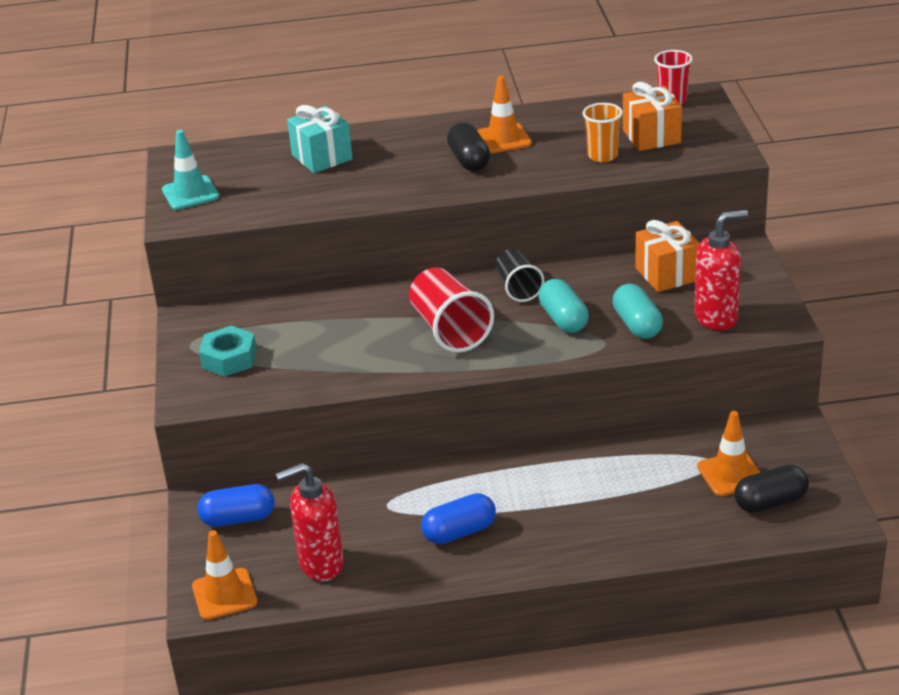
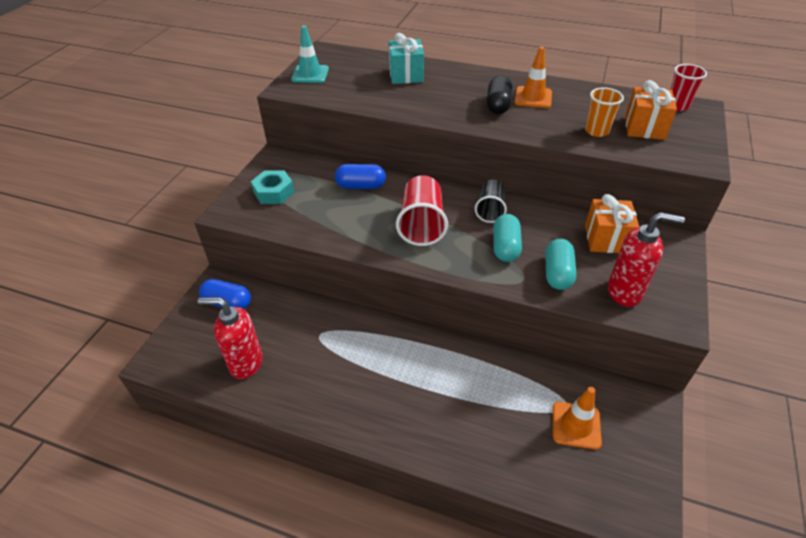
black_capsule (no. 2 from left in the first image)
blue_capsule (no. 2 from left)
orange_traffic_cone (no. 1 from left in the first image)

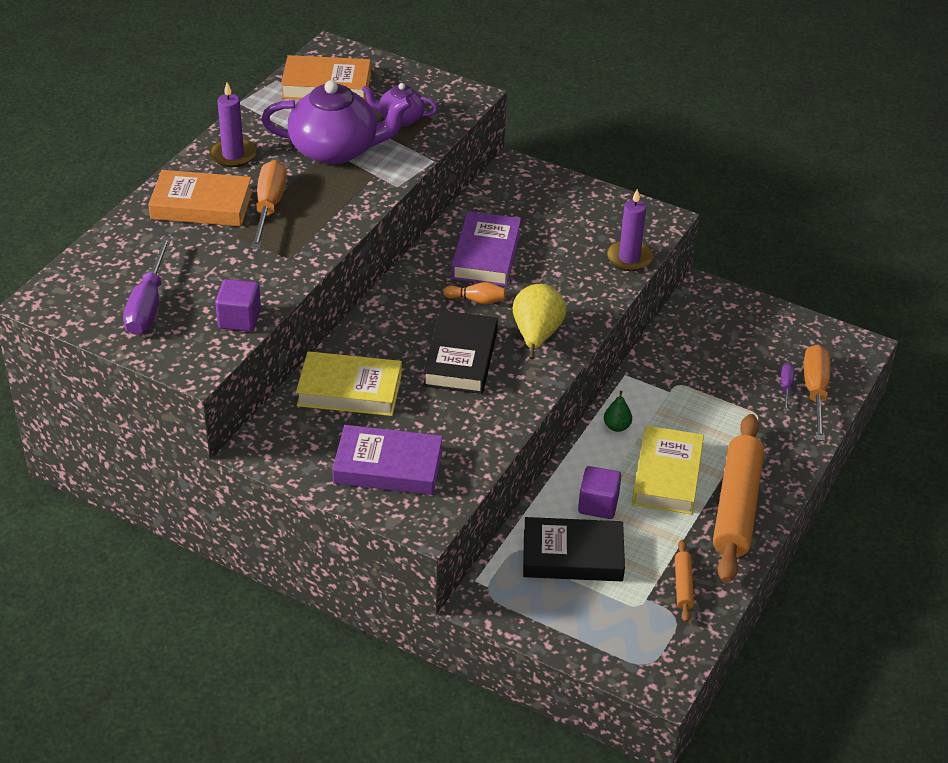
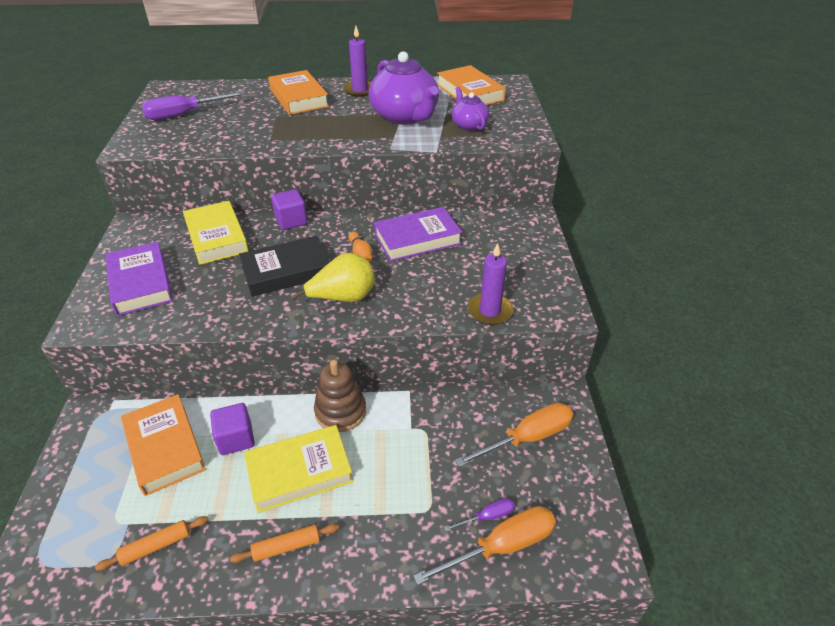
orange_screwdriver (no. 2 from left)
purple_cube (no. 2 from left)
brown_stacking_toy
orange_rolling_pin (no. 2 from left)
orange_book (no. 1 from left)

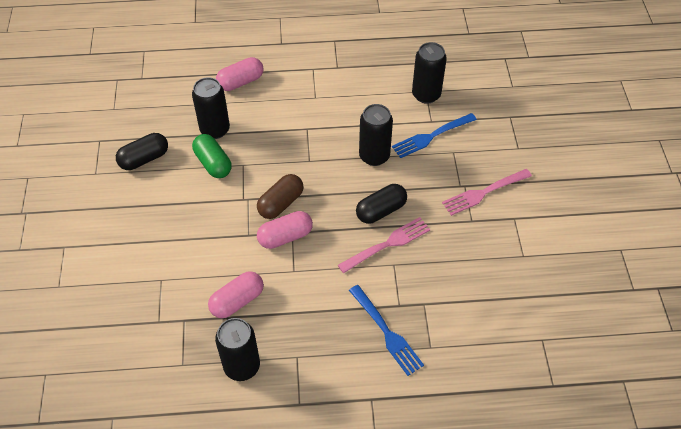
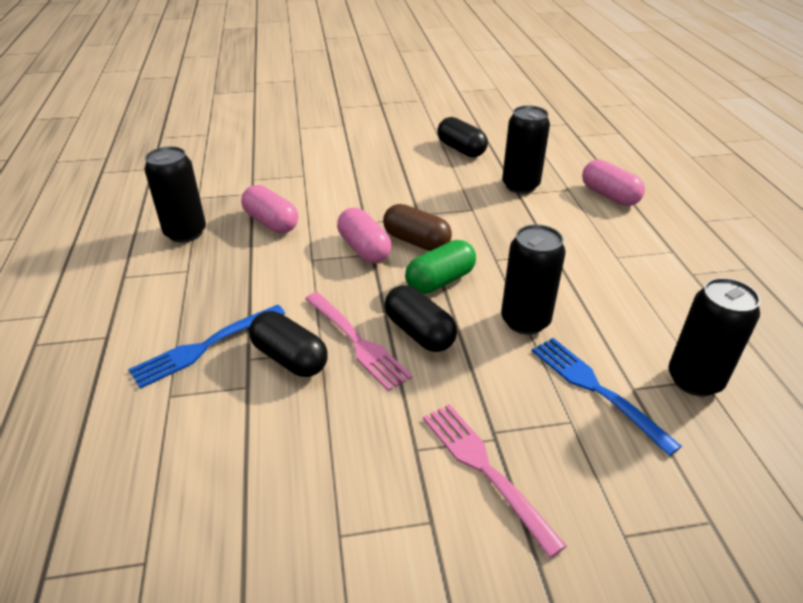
green_capsule
black_capsule (no. 1 from left)

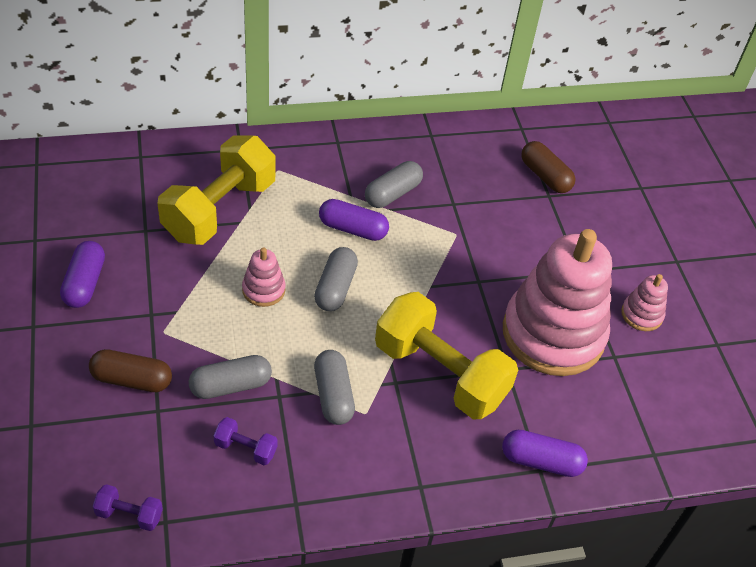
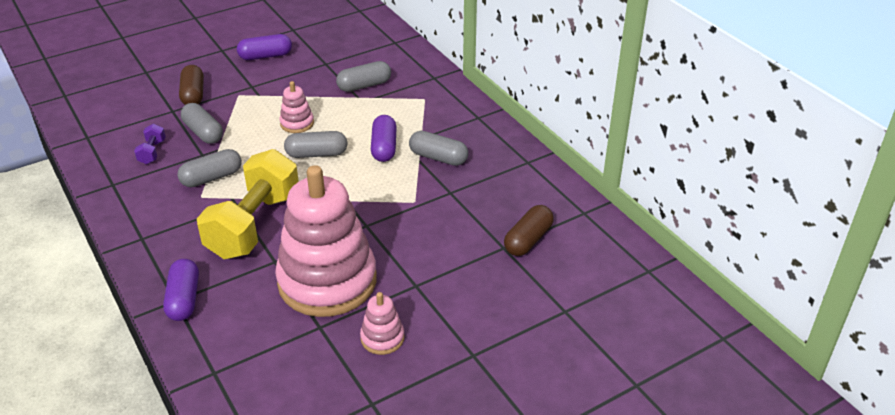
grey_capsule (no. 4 from left)
purple_dumbbell (no. 1 from left in the first image)

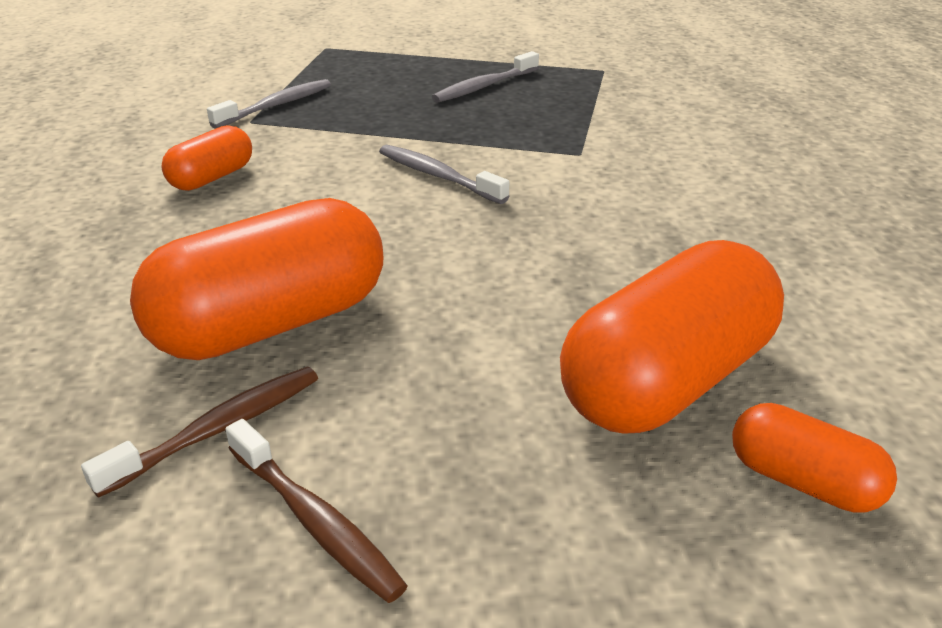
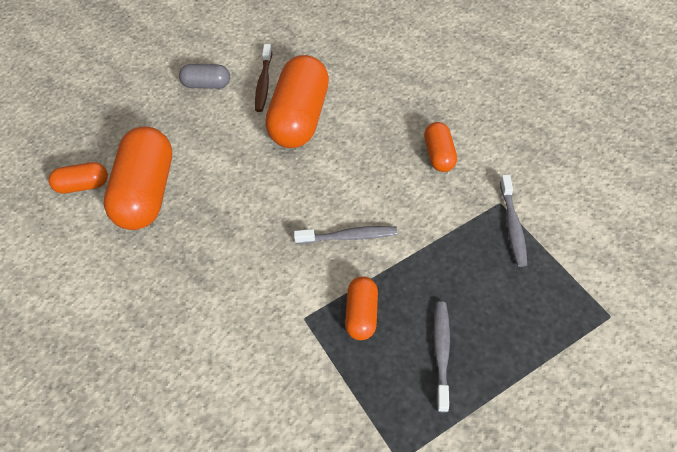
grey_capsule
orange_capsule (no. 4 from left)

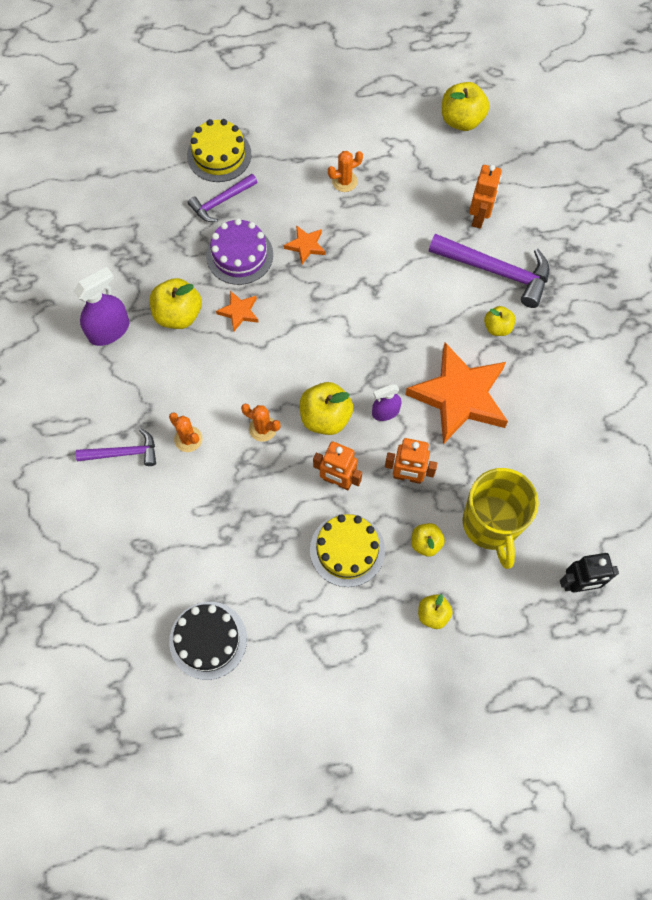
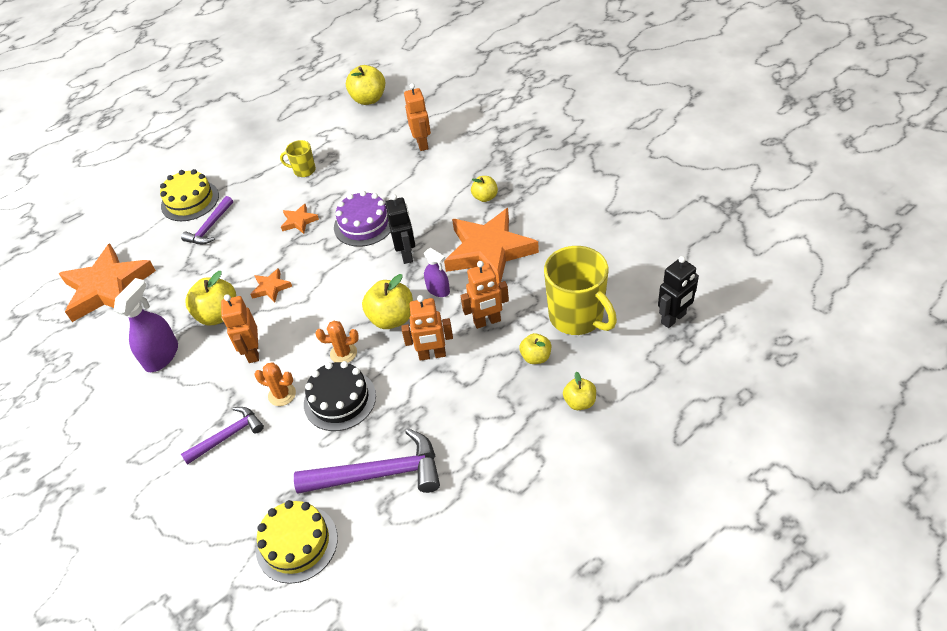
yellow_mug (no. 1 from left)
purple_cake
purple_hammer (no. 3 from left)
purple_spray_bottle (no. 2 from left)
yellow_cake (no. 2 from left)
black_cake
black_robot (no. 1 from left)
orange_star (no. 1 from left)
orange_robot (no. 1 from left)

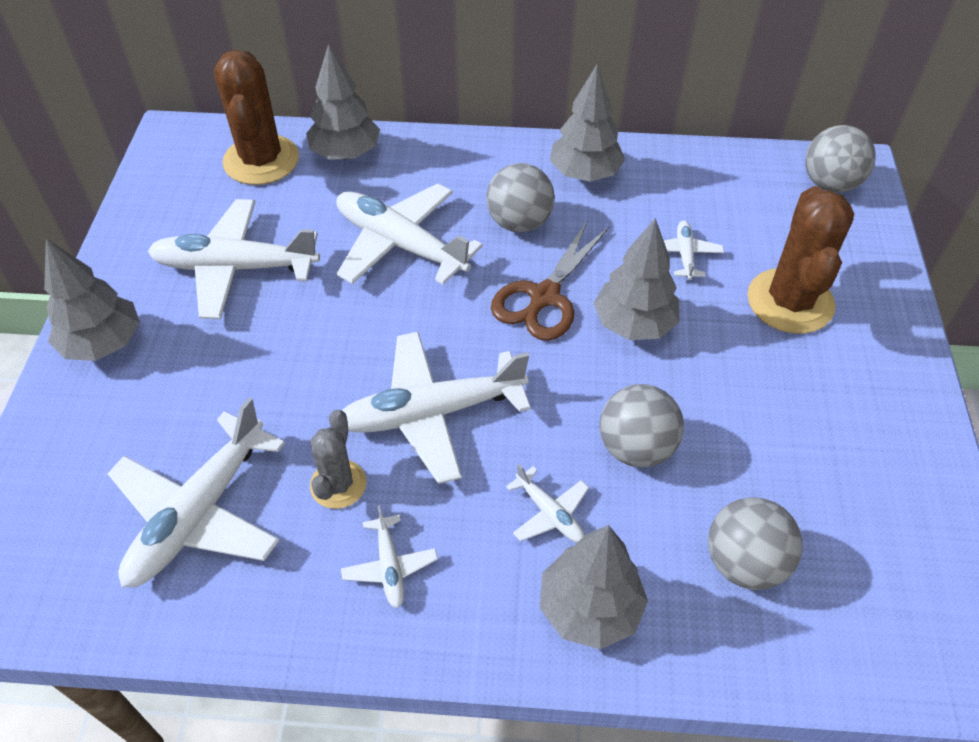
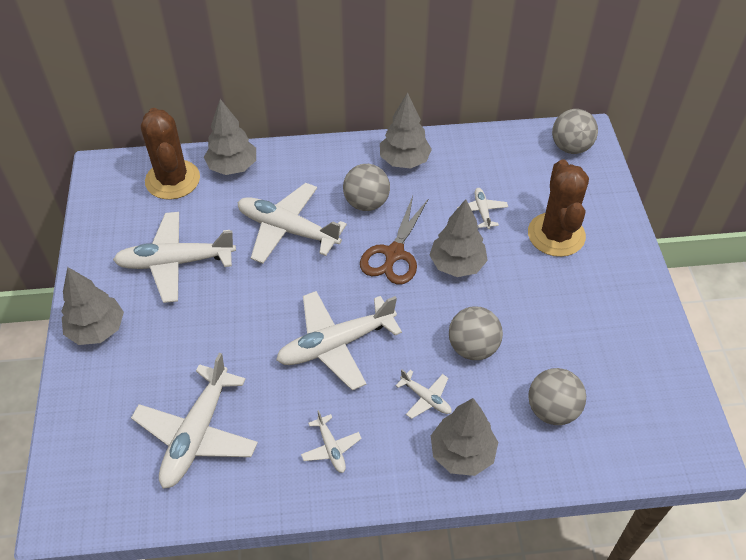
grey_cactus

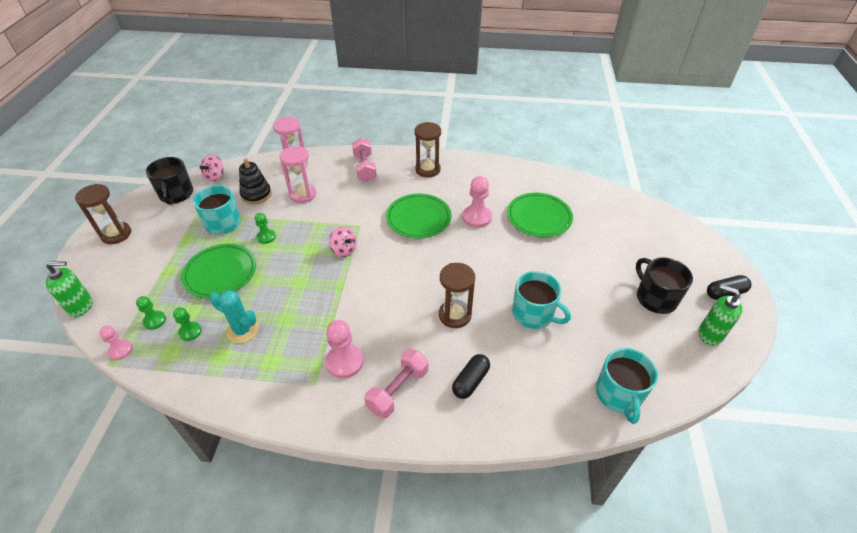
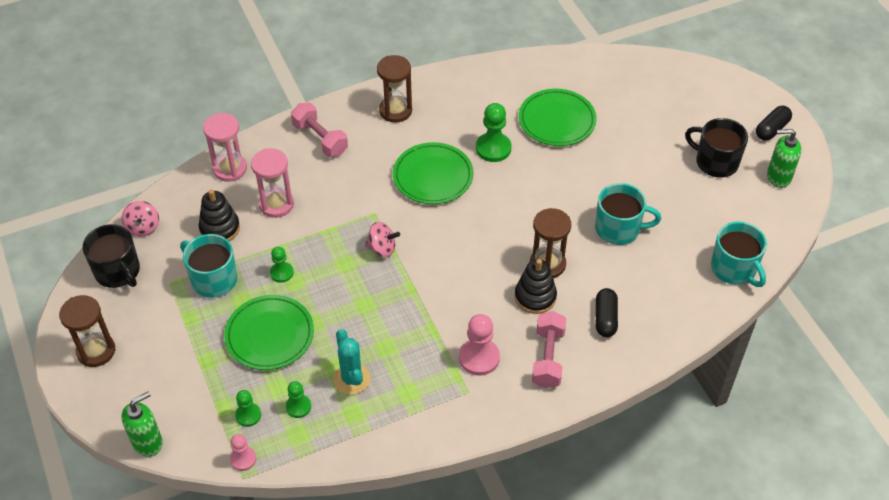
green_pawn (no. 4 from left)
turquoise_cactus
black_stacking_toy (no. 2 from left)

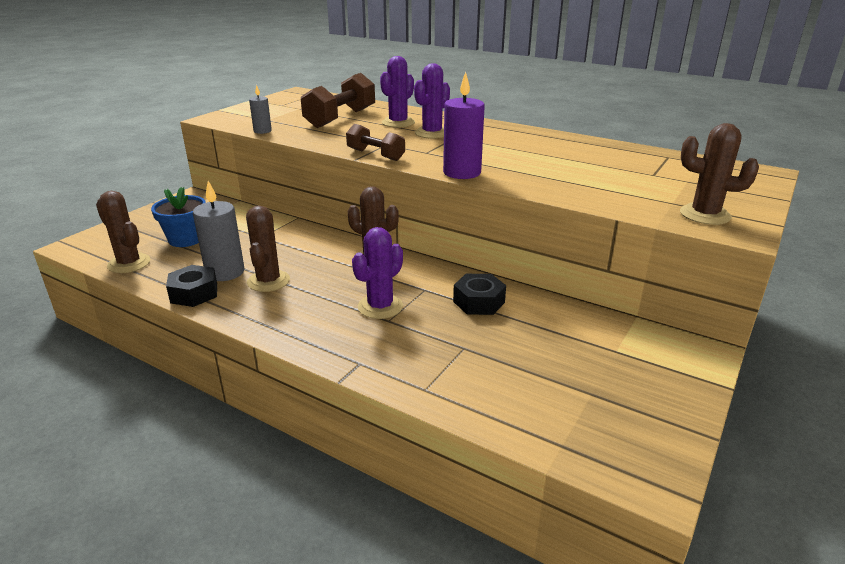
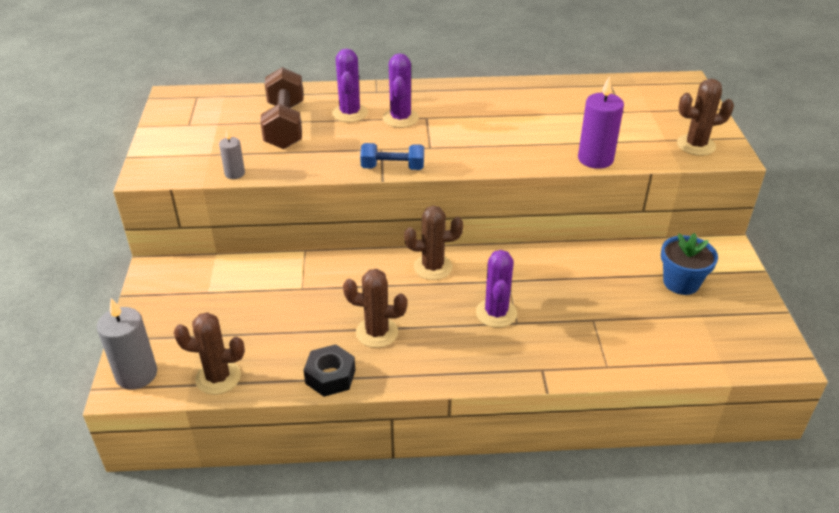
purple_candle
blue_dumbbell
grey_candle (no. 1 from left)
blue_flower_pot
brown_cactus (no. 2 from left)
black_nut (no. 2 from left in the first image)

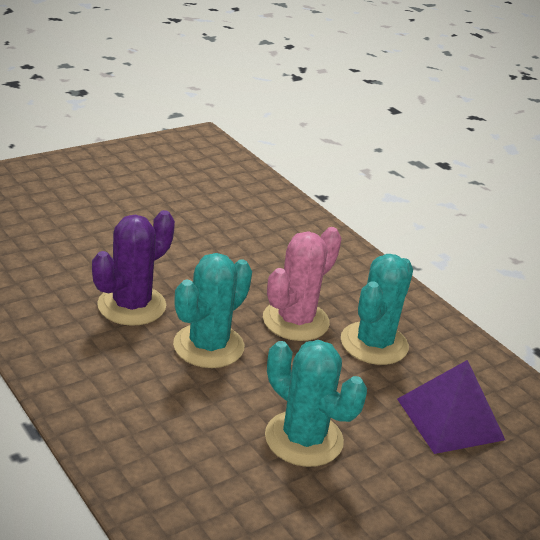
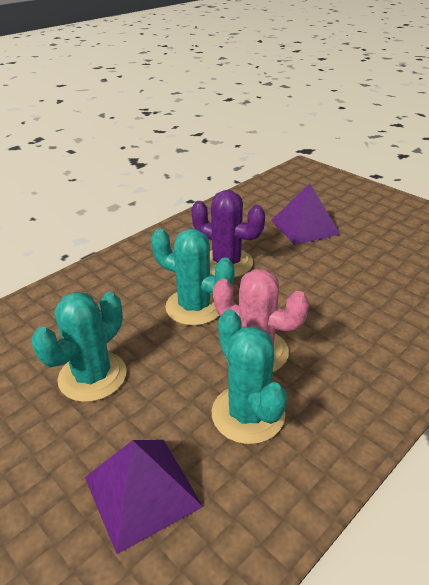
turquoise_cactus (no. 3 from left)
purple_pyramid (no. 2 from left)

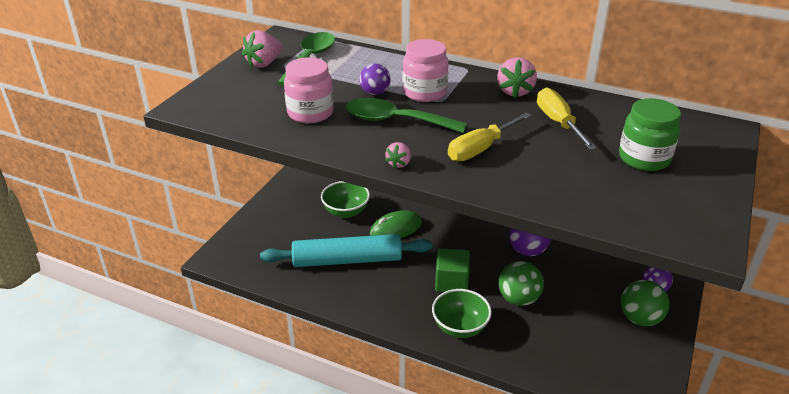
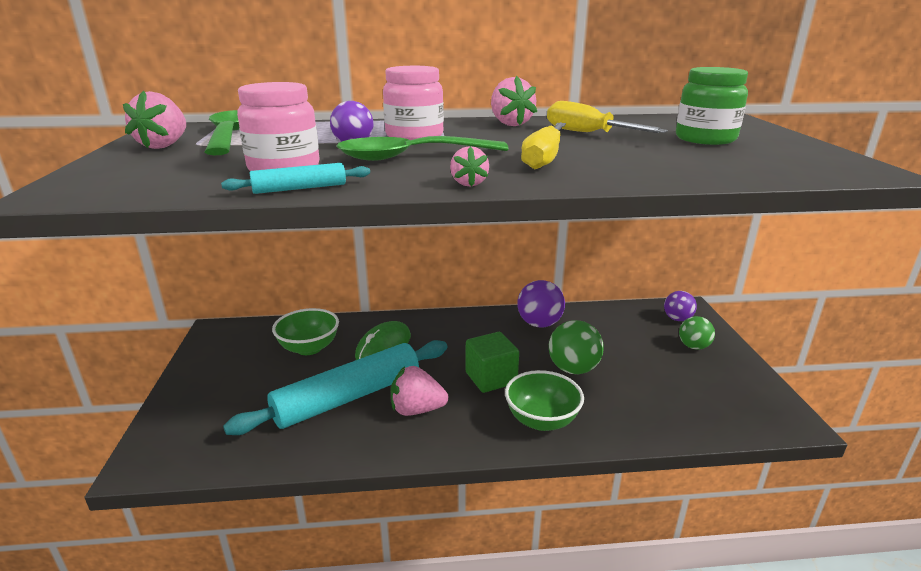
green_ball (no. 2 from left)
turquoise_rolling_pin (no. 1 from left)
pink_strawberry (no. 2 from left)

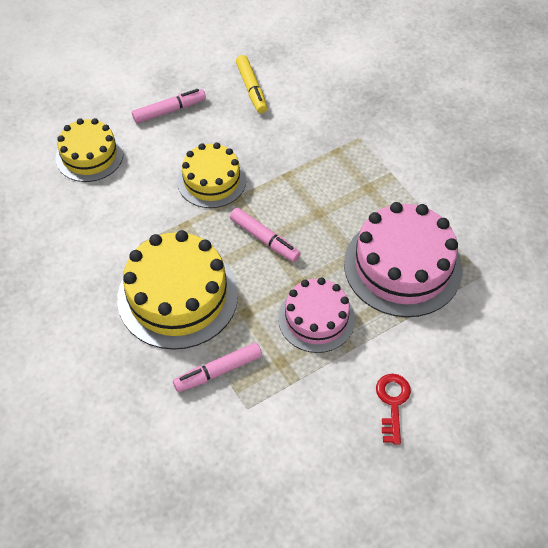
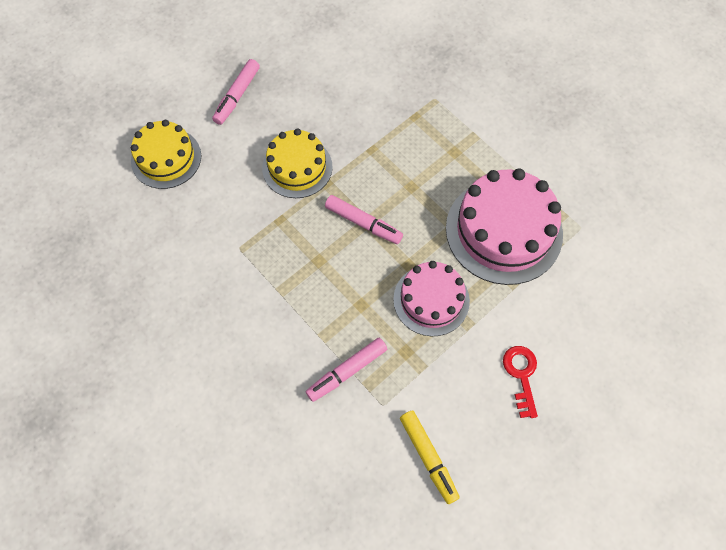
yellow_marker
pink_marker (no. 1 from left)
yellow_cake (no. 2 from left in the first image)

